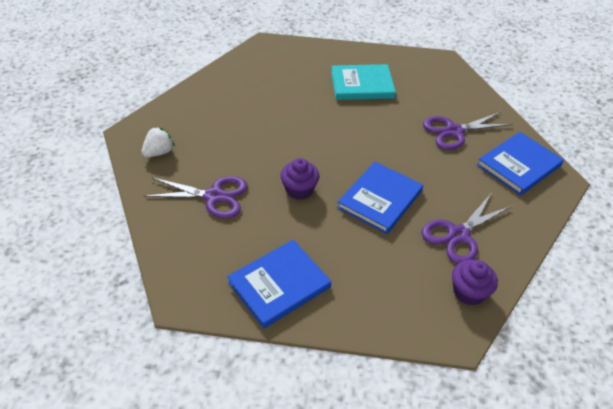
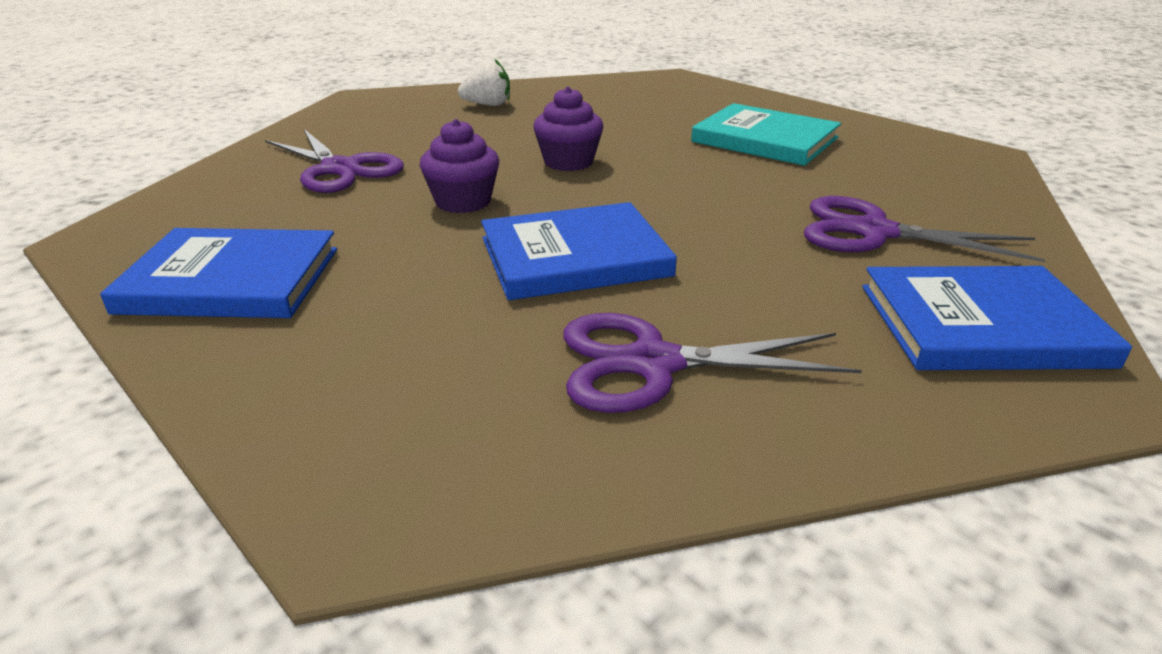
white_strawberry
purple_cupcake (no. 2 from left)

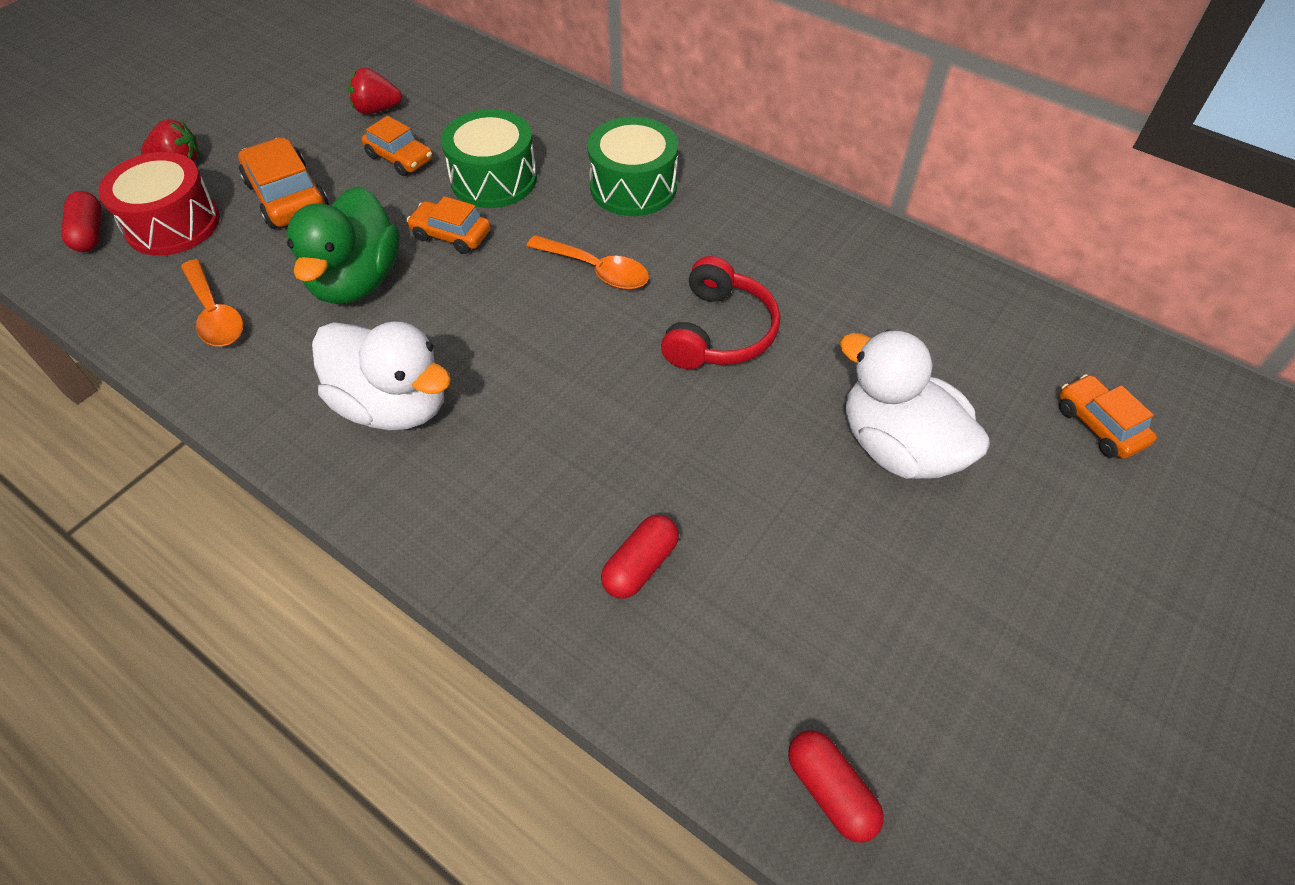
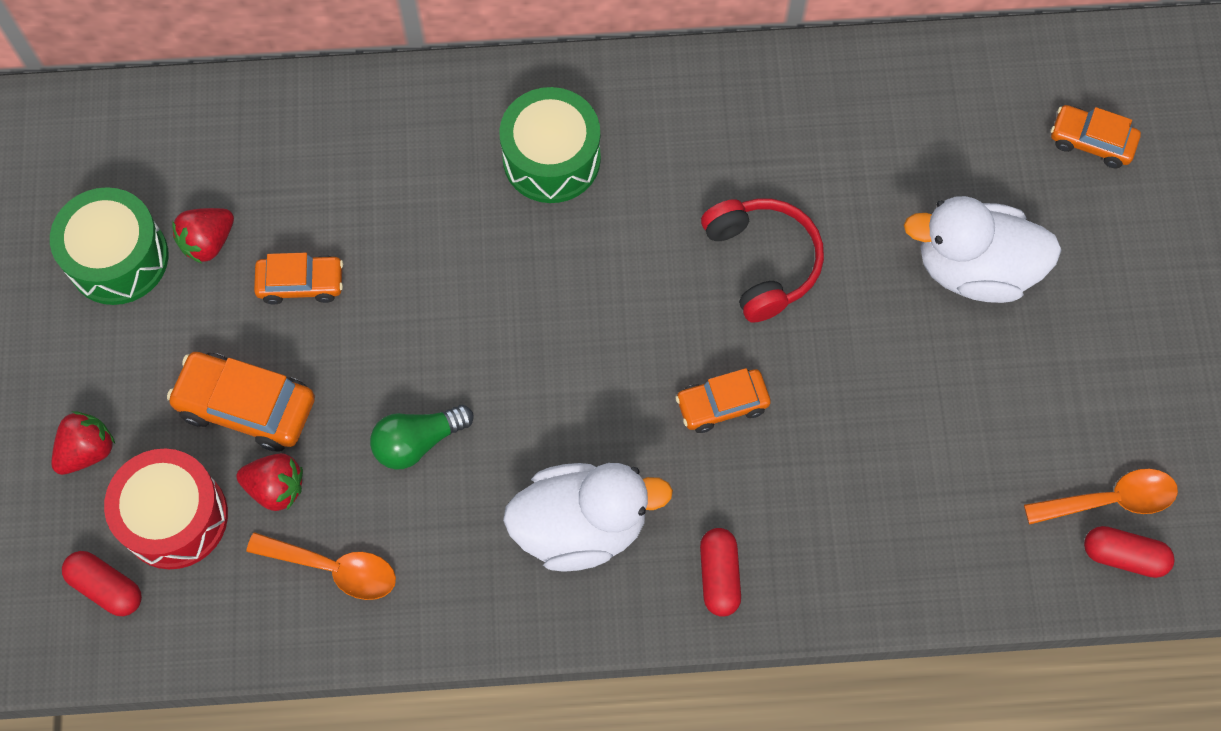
green_drum (no. 1 from left)
green_light_bulb
orange_car (no. 3 from left)
orange_spoon (no. 2 from left)
red_capsule (no. 2 from left)
red_strawberry (no. 3 from left)

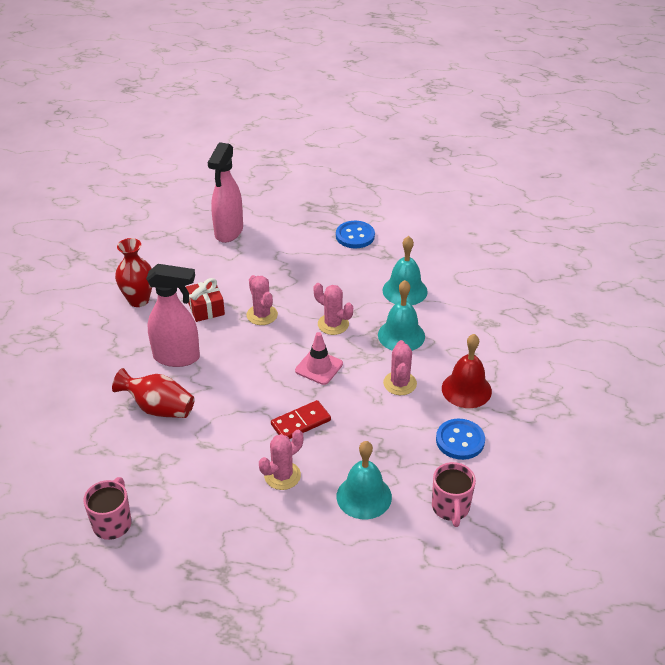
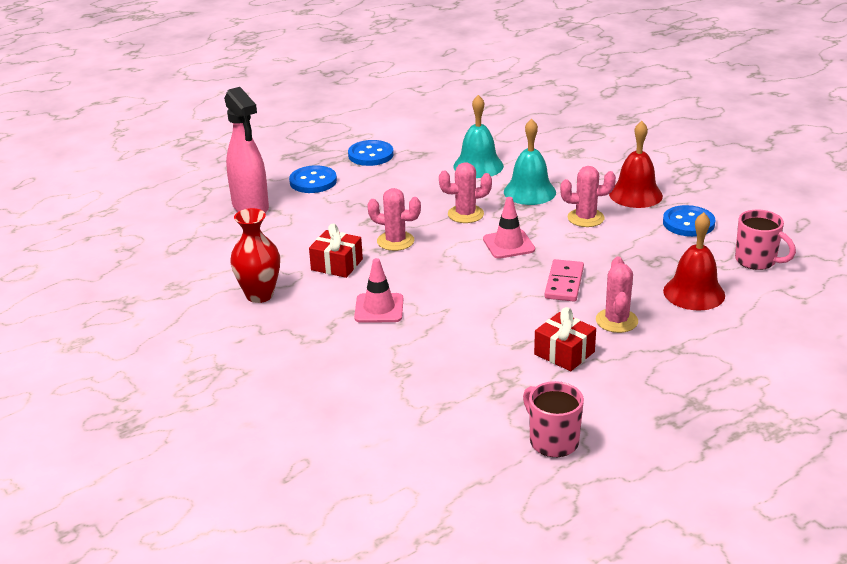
pink_traffic_cone (no. 1 from left)
pink_cactus (no. 3 from left)
red_vase (no. 2 from left in the first image)
pink_domino
red_bell (no. 2 from left)
blue_button (no. 1 from left)
red_gift (no. 2 from left)

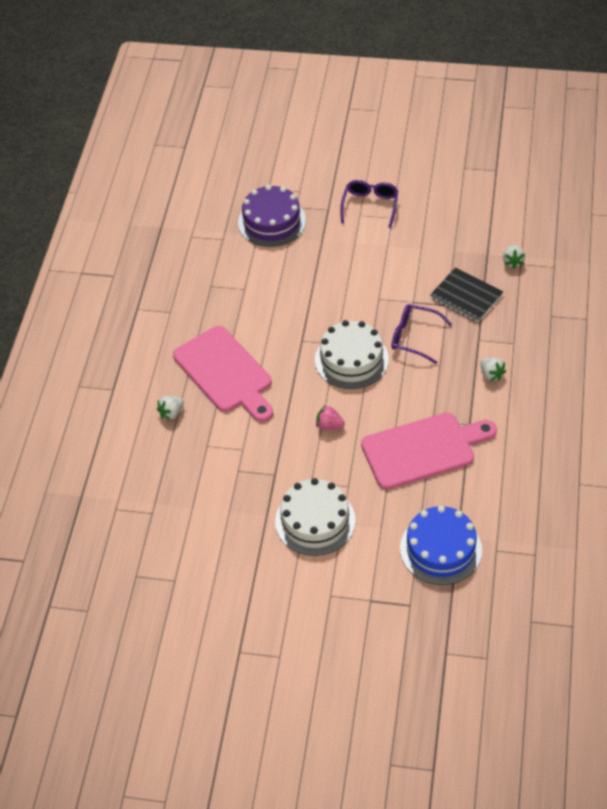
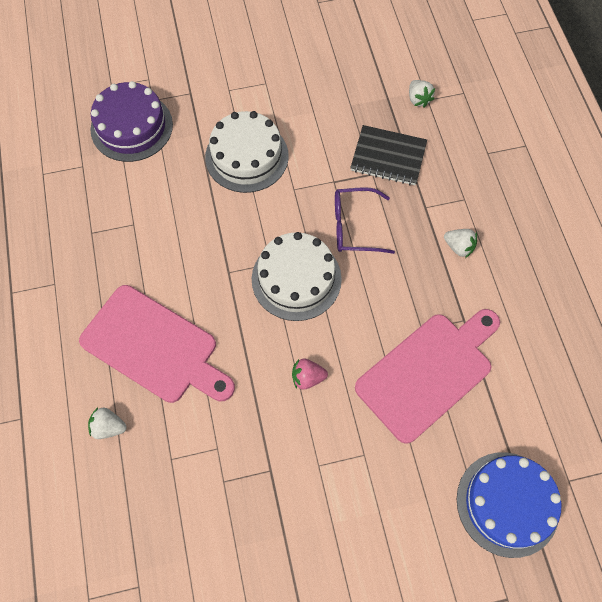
purple_glasses (no. 1 from left in the first image)
white_strawberry (no. 1 from left)
white_cake (no. 1 from left)

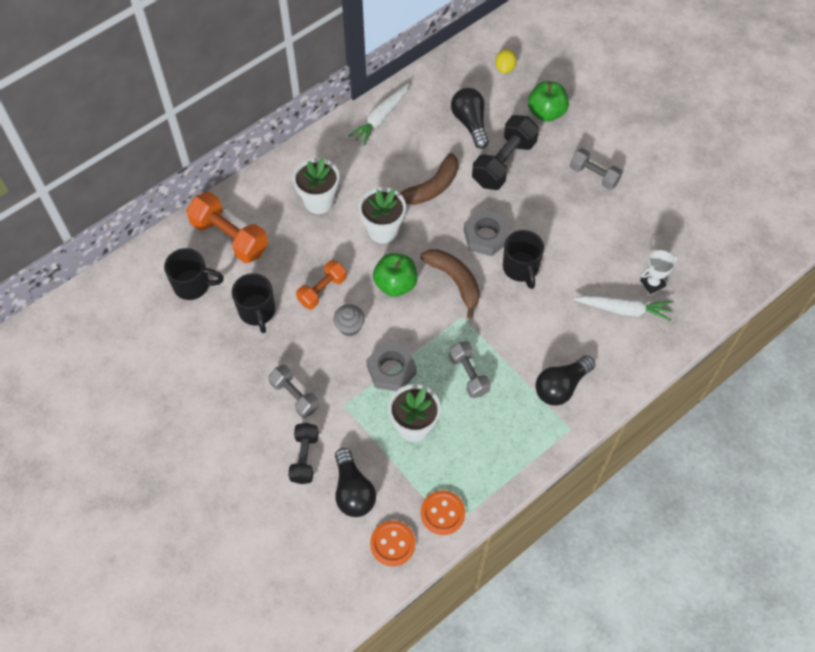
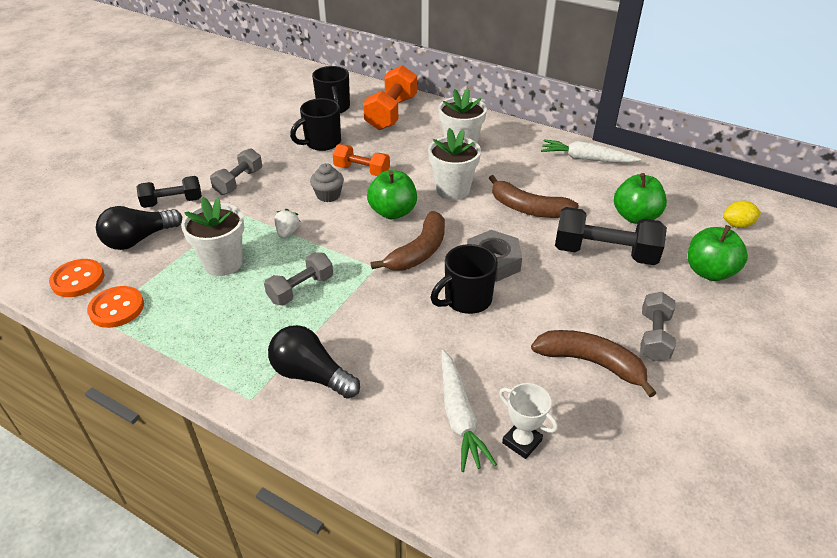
green_apple (no. 2 from left)
white_strawberry
brown_banana (no. 3 from left)

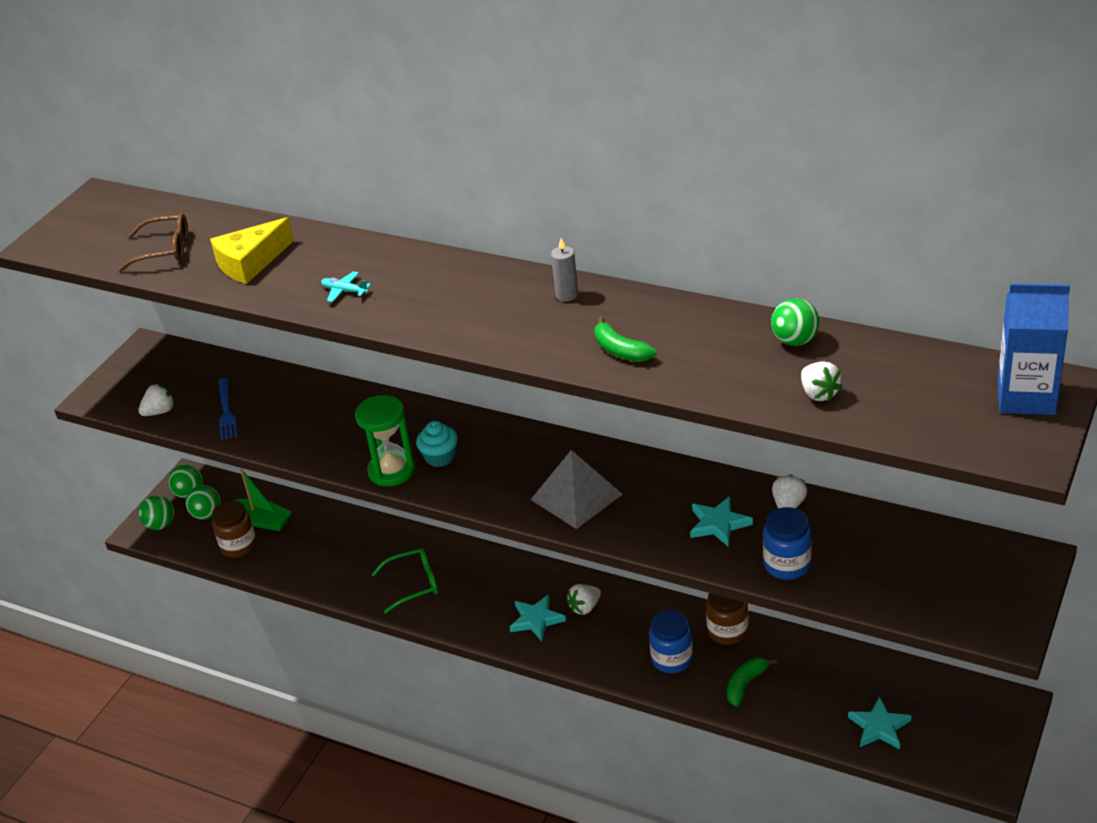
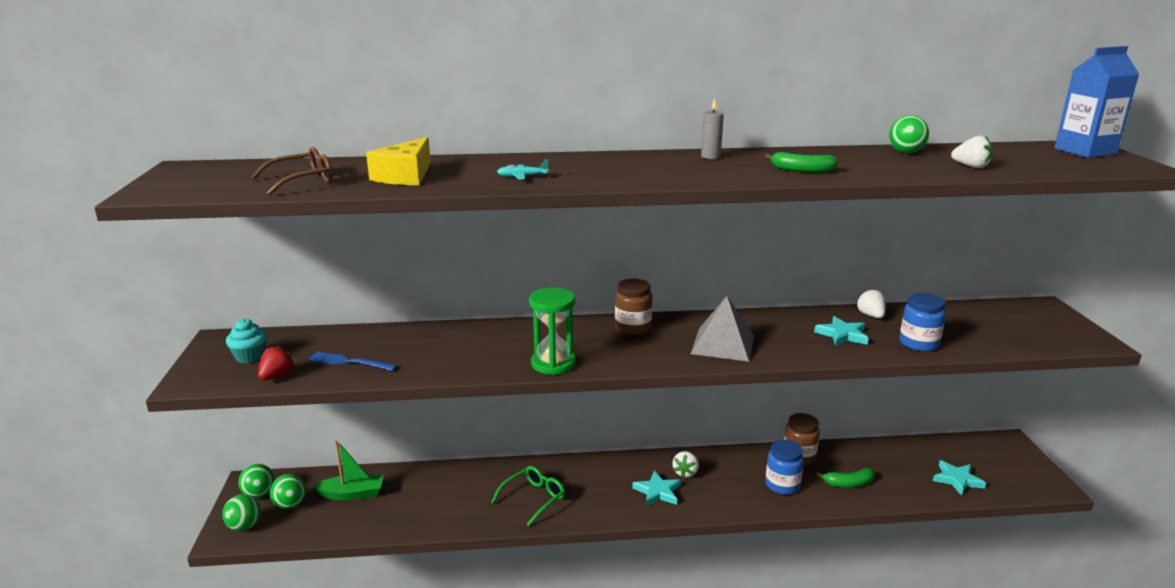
blue_fork
red_strawberry
turquoise_cupcake
brown_jar (no. 1 from left)
green_banana (no. 2 from left)

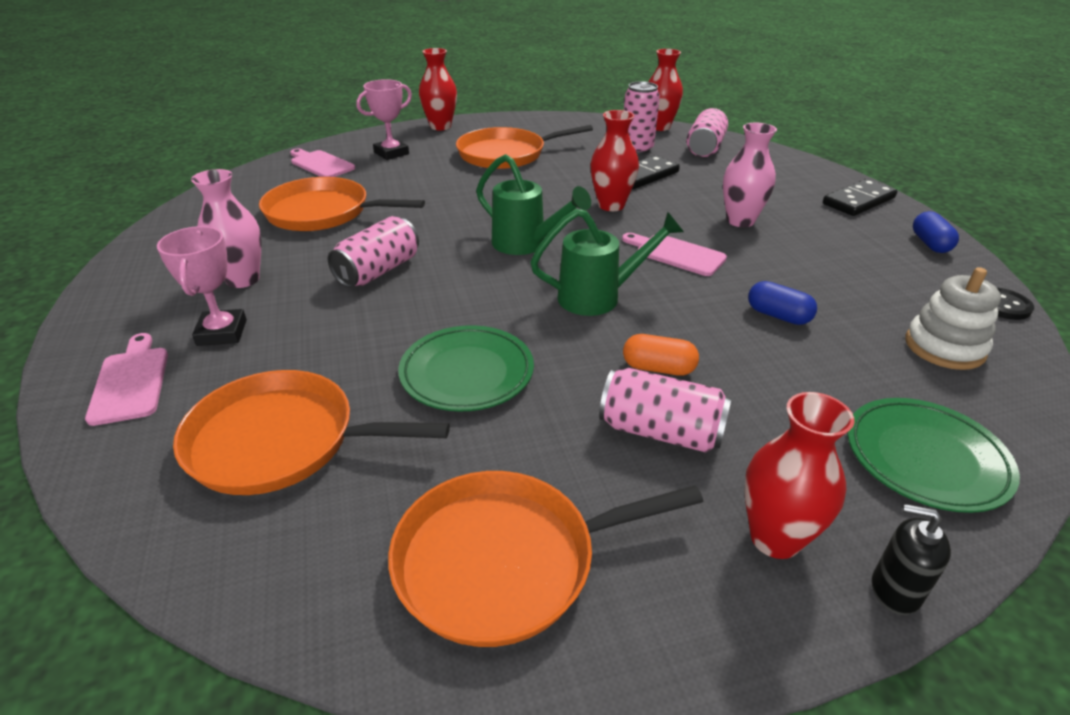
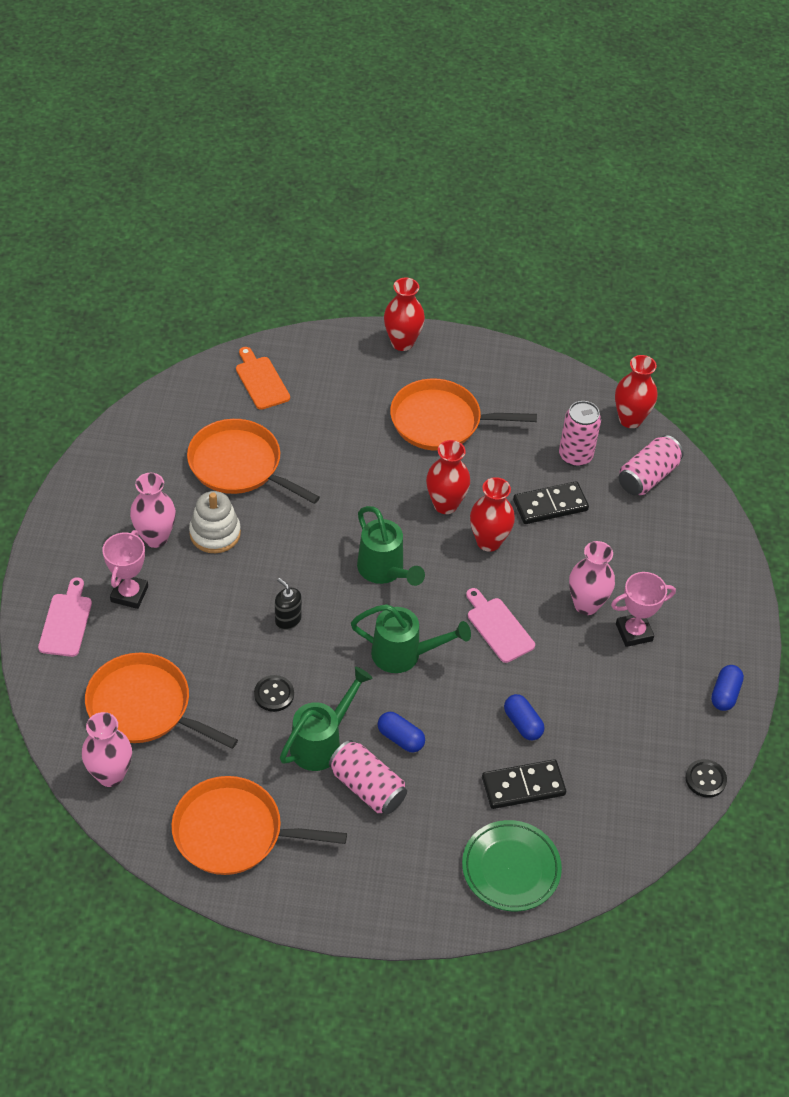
pink_trophy (no. 2 from left)
orange_cutting_board
black_domino (no. 1 from left)
pink_can (no. 1 from left in the first image)
white_stacking_toy
black_button (no. 1 from left)
blue_capsule (no. 1 from left)
red_vase (no. 2 from left)
black_soap_dispenser
green_watering_can (no. 1 from left)
pink_vase (no. 1 from left)

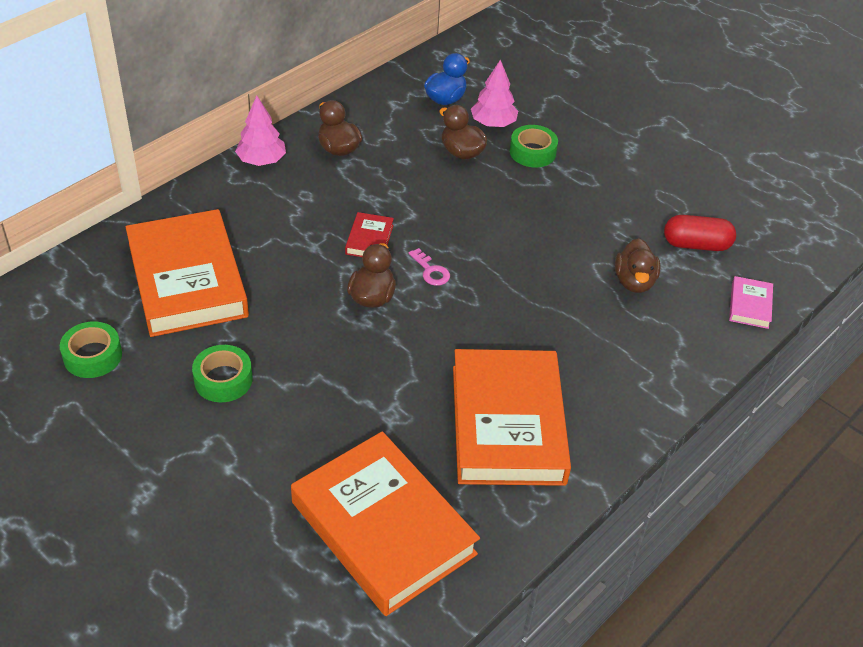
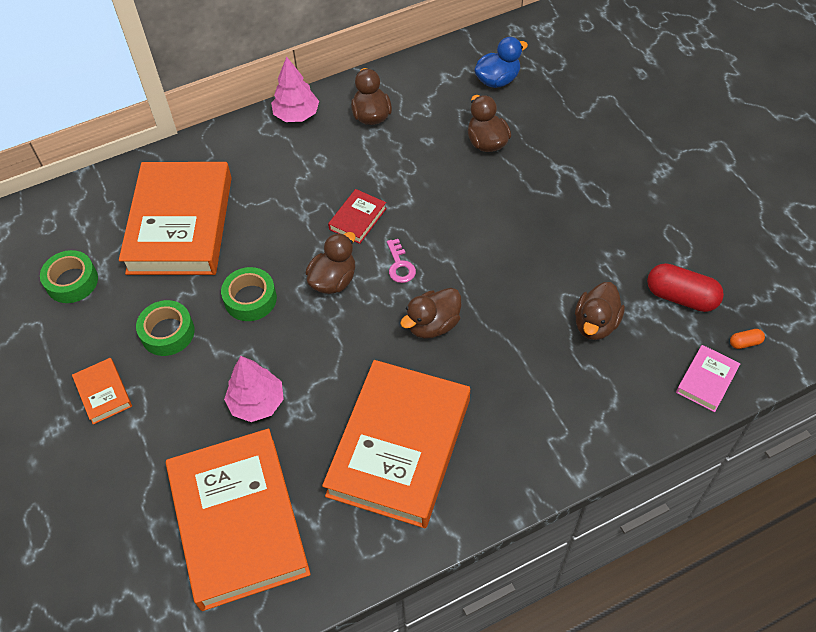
pink_tree (no. 1 from left)
green_tape (no. 3 from left)
brown_duck (no. 3 from left)
orange_capsule
orange_book (no. 1 from left)

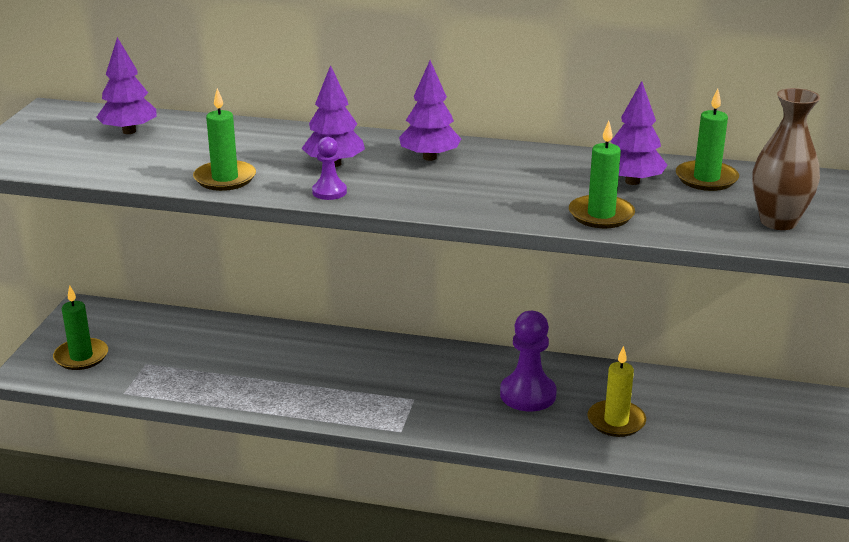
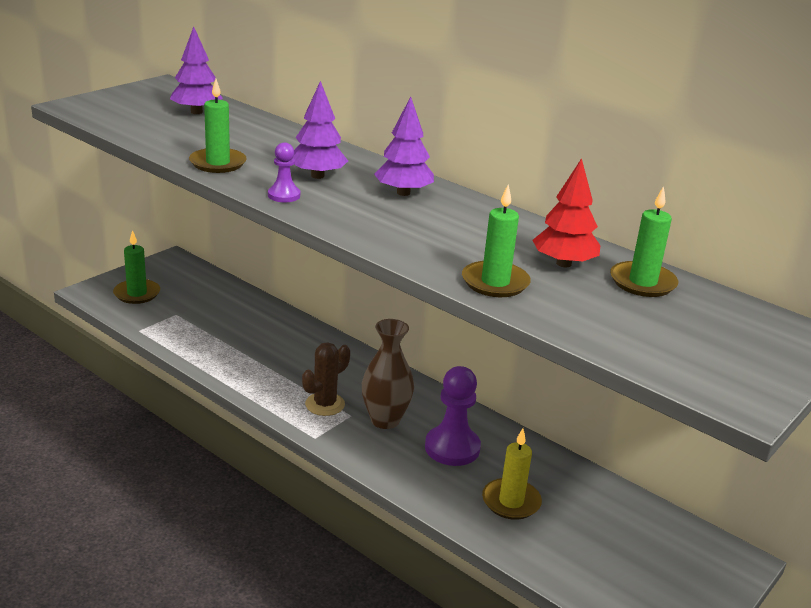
red_tree
brown_vase
brown_cactus

